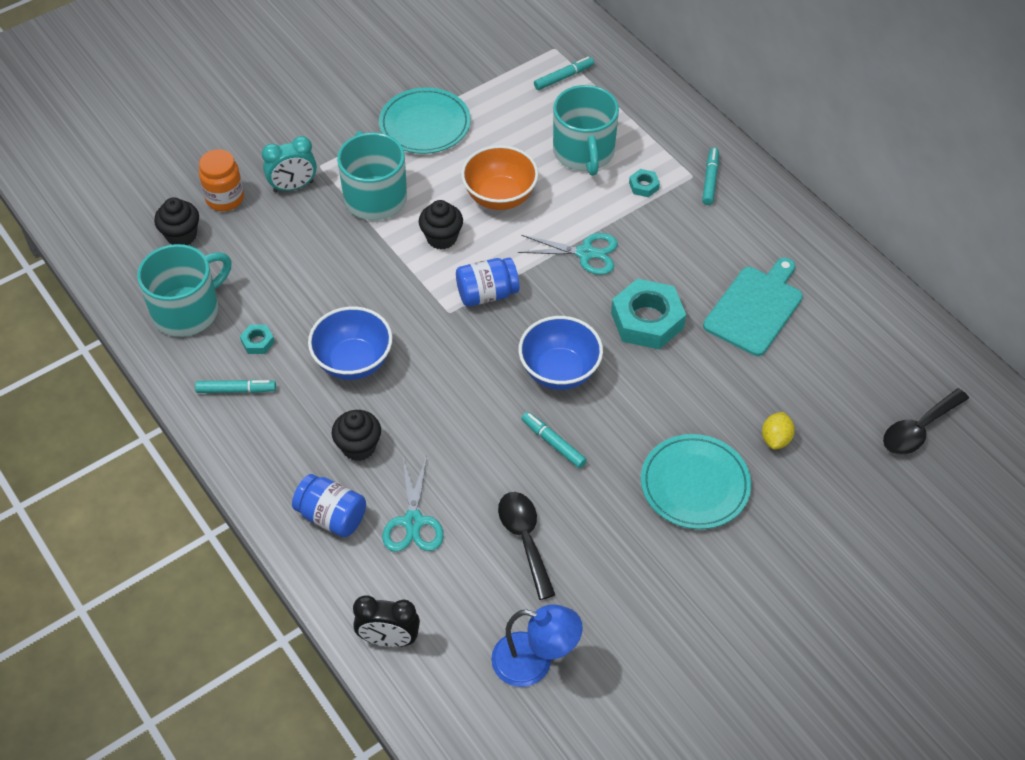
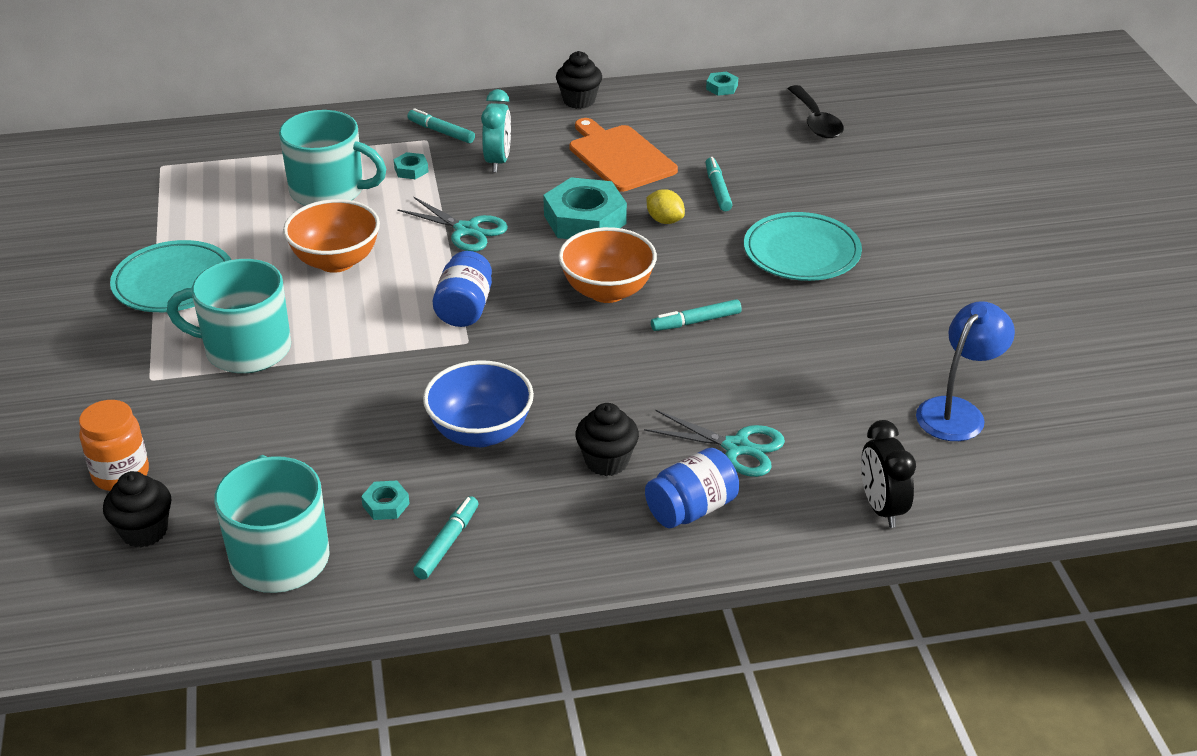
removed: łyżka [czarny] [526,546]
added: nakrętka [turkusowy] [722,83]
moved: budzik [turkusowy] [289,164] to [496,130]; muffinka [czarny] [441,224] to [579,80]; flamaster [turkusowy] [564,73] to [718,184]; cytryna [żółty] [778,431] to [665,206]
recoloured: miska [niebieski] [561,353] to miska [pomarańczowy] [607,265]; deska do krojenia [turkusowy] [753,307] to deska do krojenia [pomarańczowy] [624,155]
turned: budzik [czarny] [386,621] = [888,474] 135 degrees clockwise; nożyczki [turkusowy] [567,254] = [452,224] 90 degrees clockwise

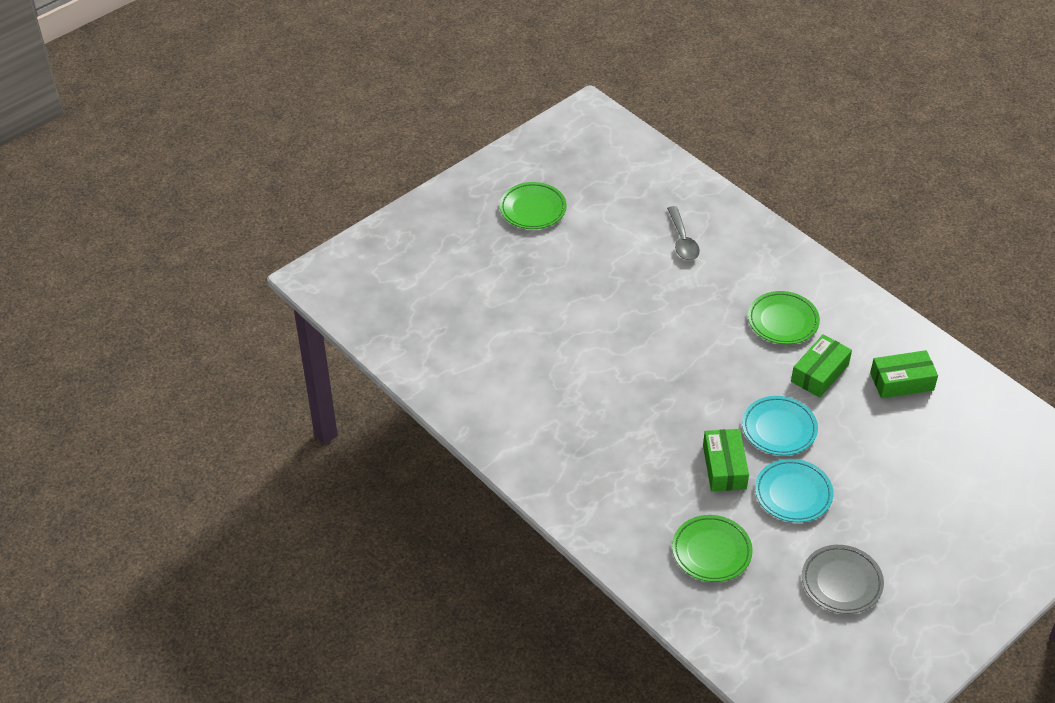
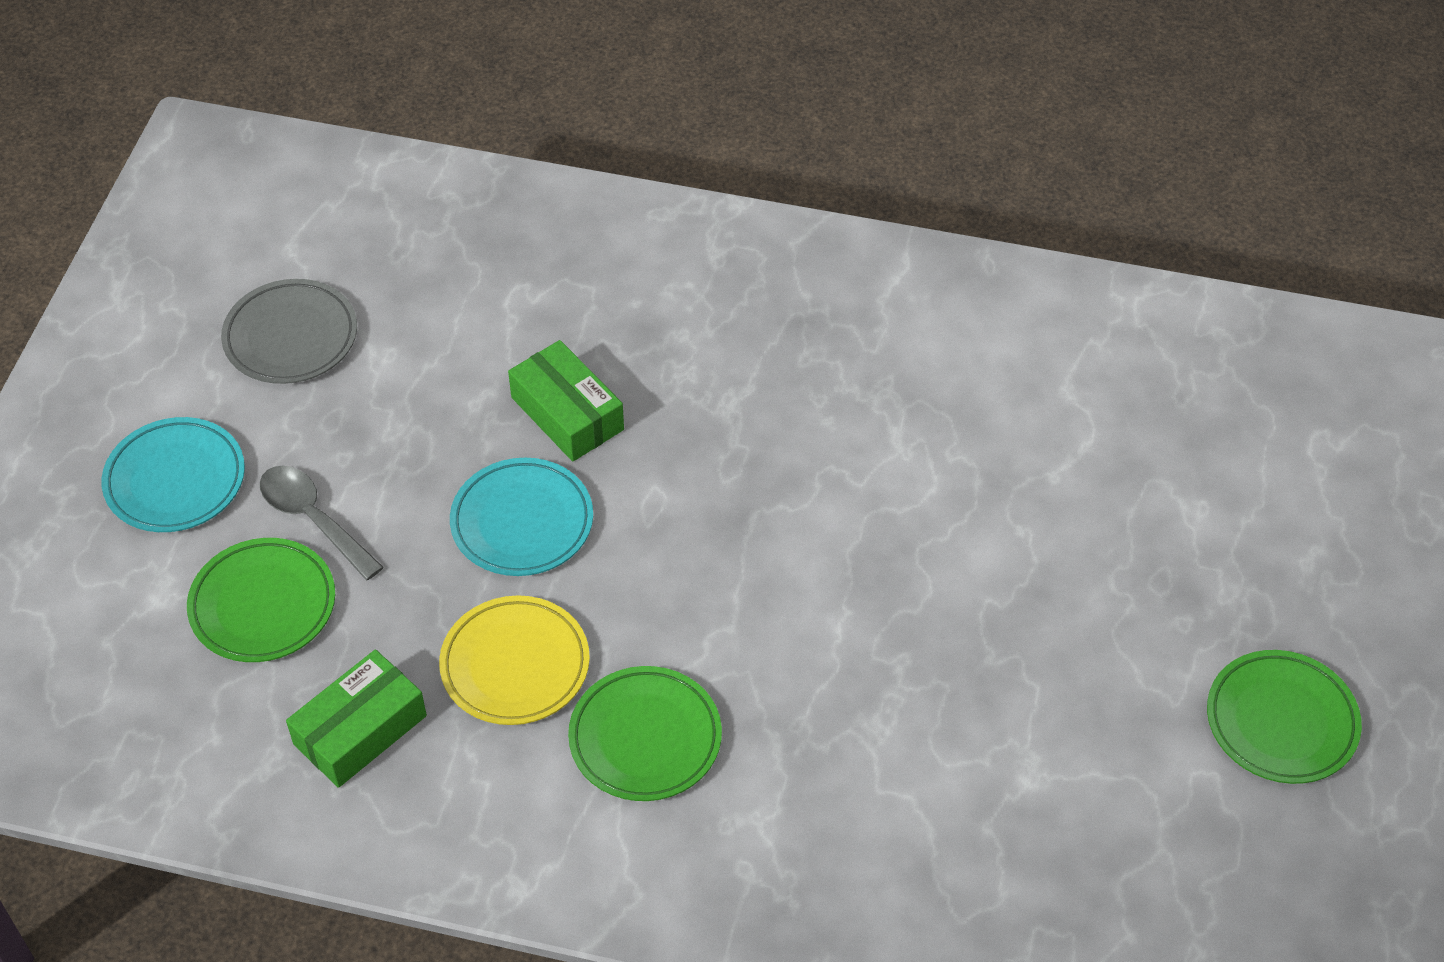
moved: łyżka [szary] [683,233] to [322,523]; talerz [zielony] [712,548] to [261,600]; talerz [turkusowy] [794,491] to [173,474]
replaced: pudełko [zielony] [821,366] to talerz [żółty] [514,660]

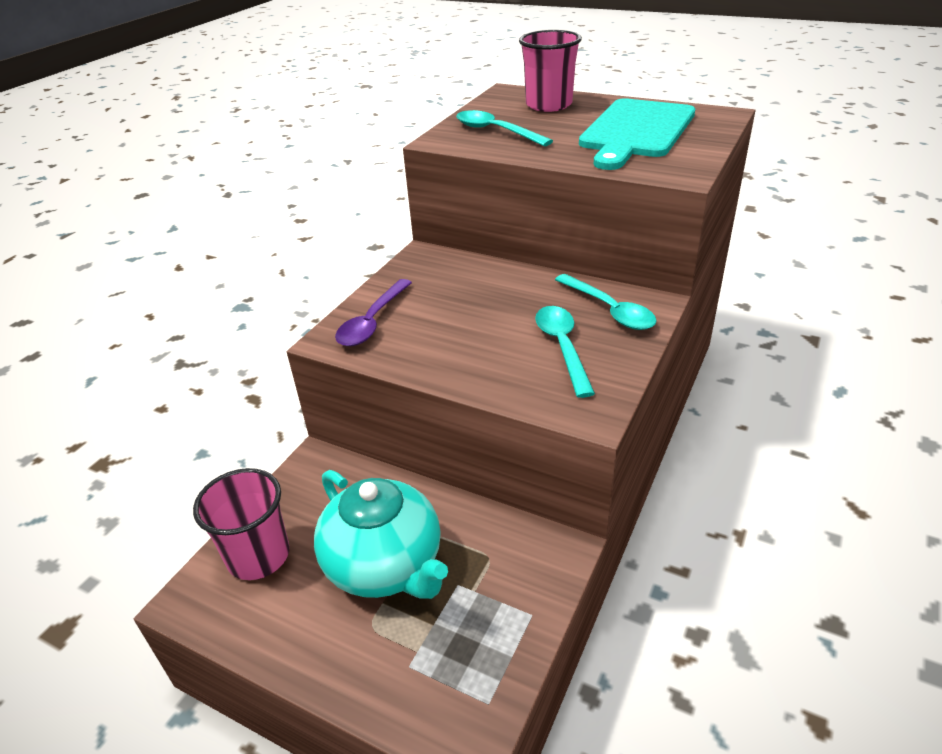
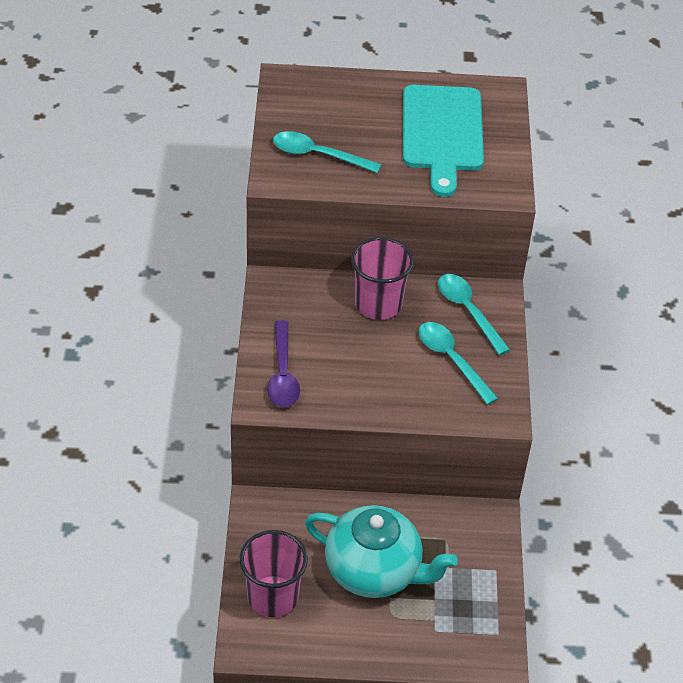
moved: szklanka [różowy] [550,71] to [382,278]
turned: łyżka [turkusowy] [606,302] = [474,314] 150 degrees counterclockwise

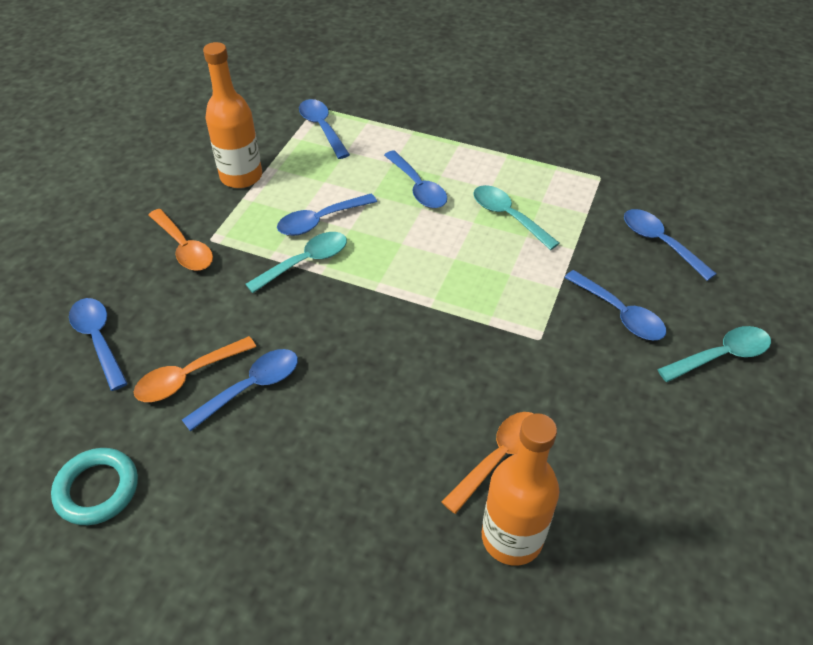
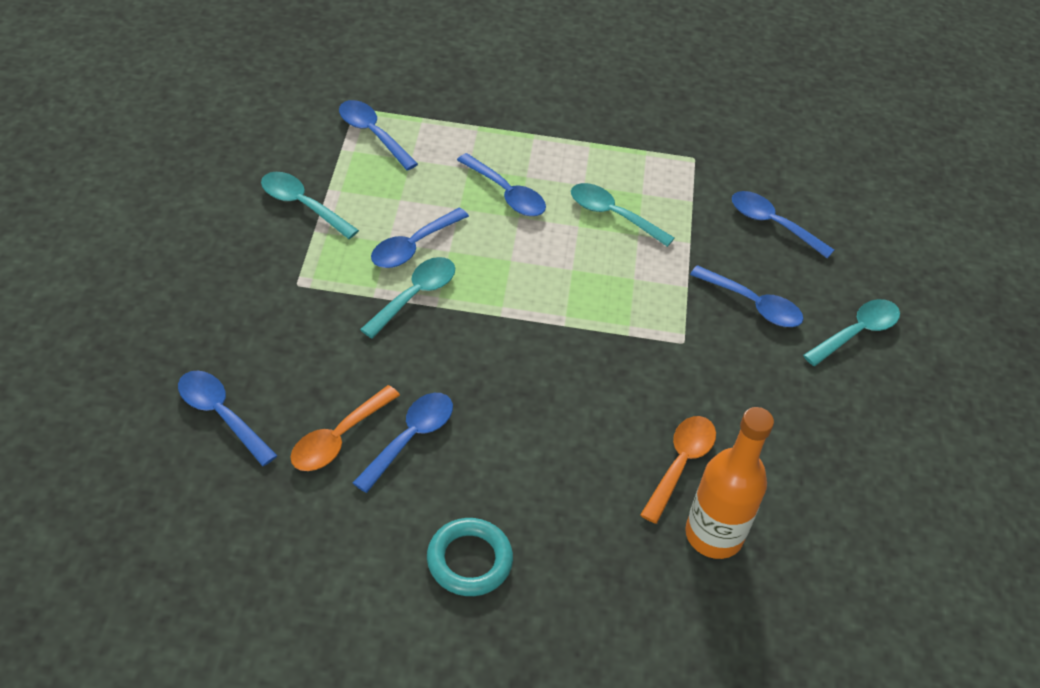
removed: łyżka [pomarańczowy] [181,240]
moved: pierścień [turkusowy] [94,486] to [470,557]
replaced: butelka [pomarańczowy] [232,115] to łyżka [turkusowy] [310,205]

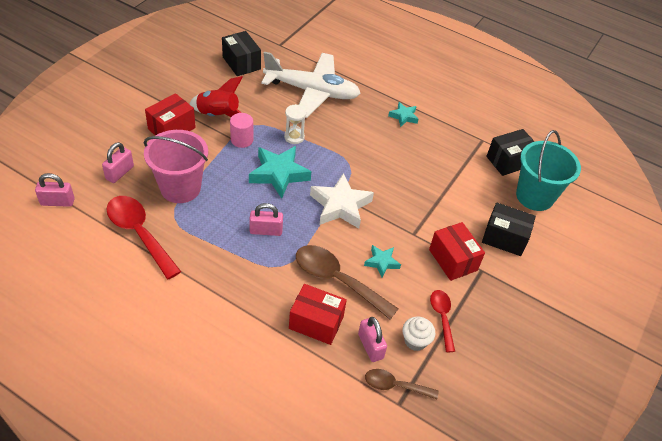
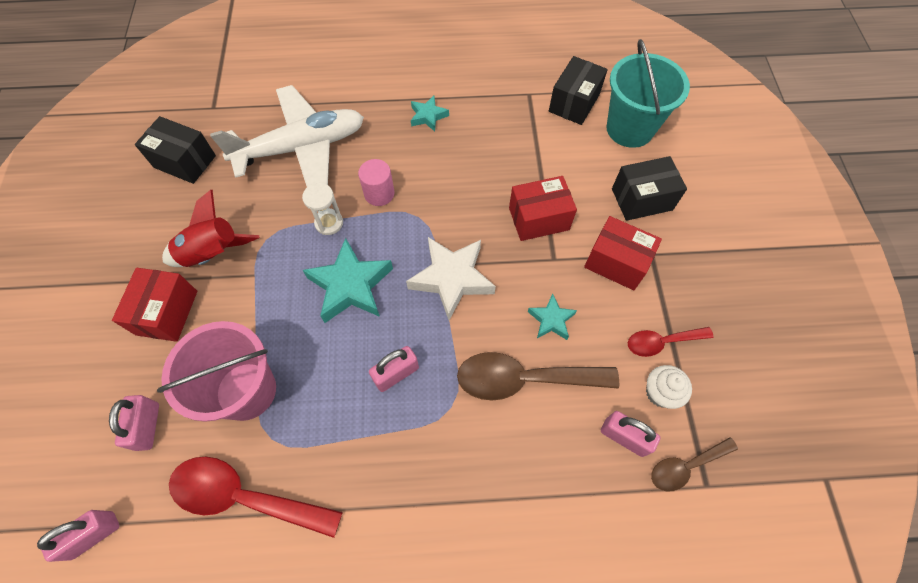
moved: walec [różowy] [241,130] to [376,182]; pudełko [czerwony] [318,314] to [543,208]
turned: łyżka [czerwony] [442,321] = [671,342] 60 degrees counterclockwise

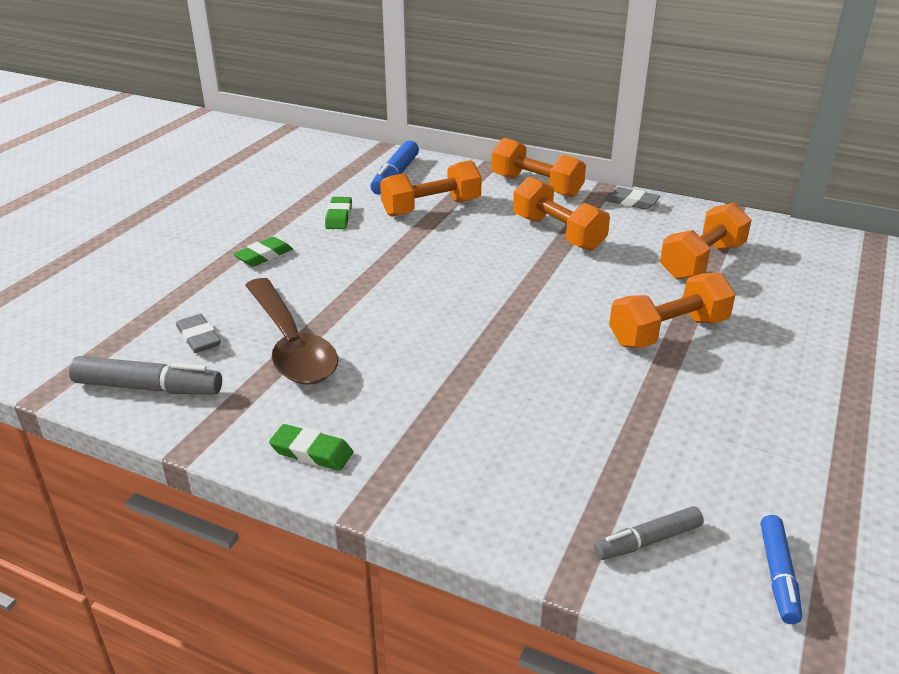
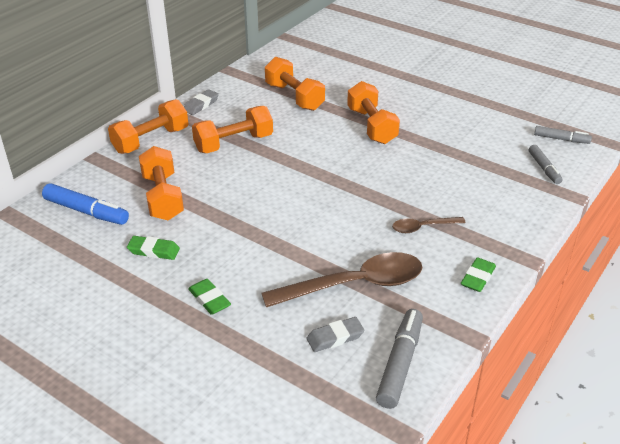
added: łyżka [brązowy] [429,225]
recoloured: flamaster [niebieski] [781,569] to flamaster [szary] [563,135]

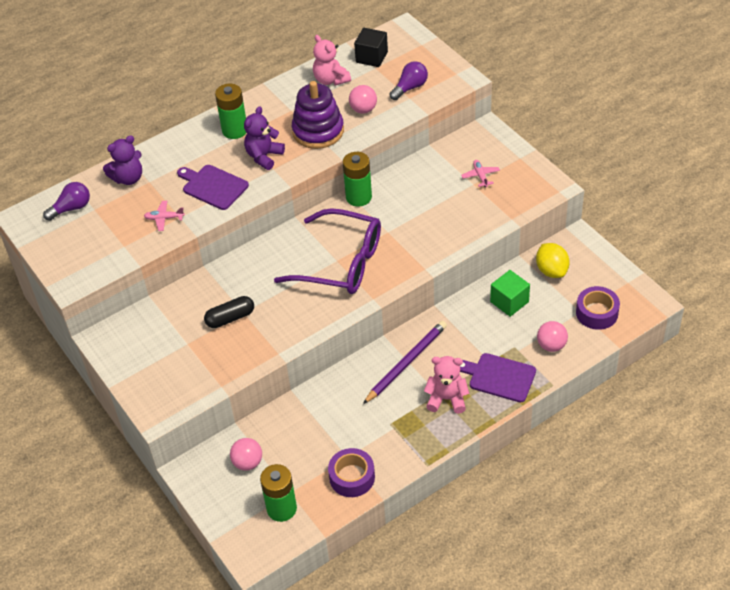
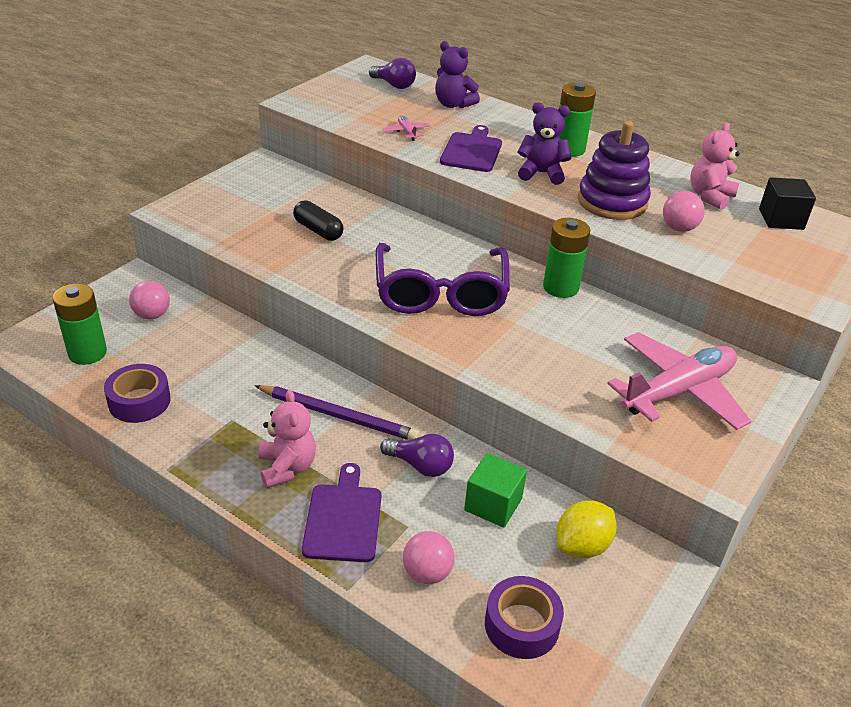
moved: żarówka [fioletowy] [408,80] to [417,455]
resized: samolot [różowy] [480,173] = [679,381] x2.49

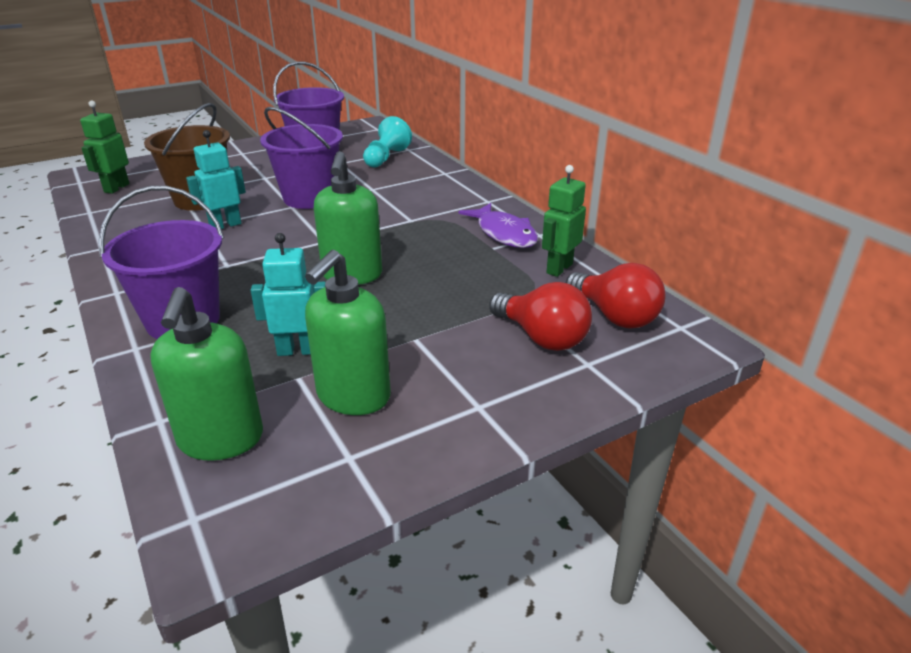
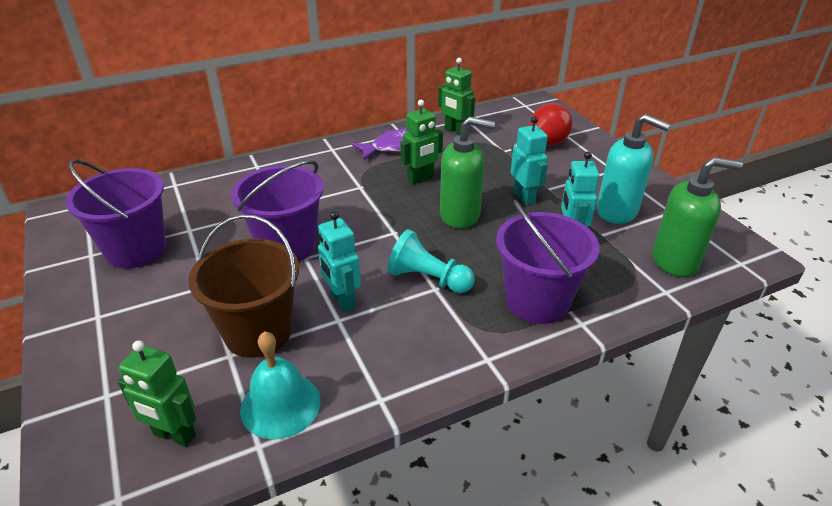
removed: żarówka [czerwony] [615,296]
added: dzwonek [turkusowy] [280,385]; robot [zielony] [421,142]; robot [turkusowy] [529,160]
moved: pionek [turkusowy] [387,142] to [431,261]
recoloured: dozownik mydła [zielony] [348,332] to dozownik mydła [turkusowy] [634,169]

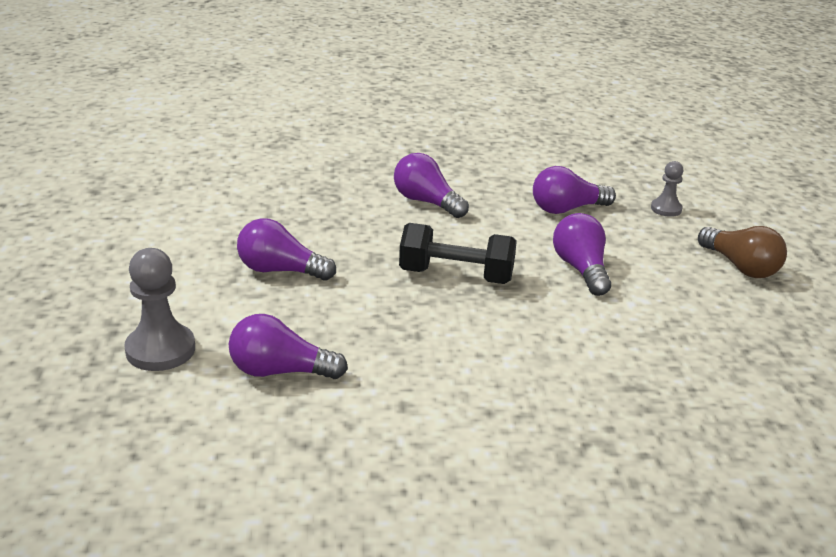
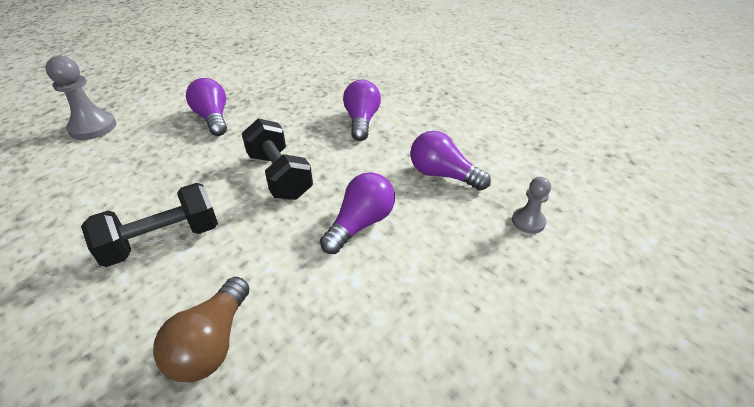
removed: żarówka [fioletowy] [288,346]
added: hantel [czarny] [149,225]
moved: żarówka [brązowy] [742,252] to [201,329]

